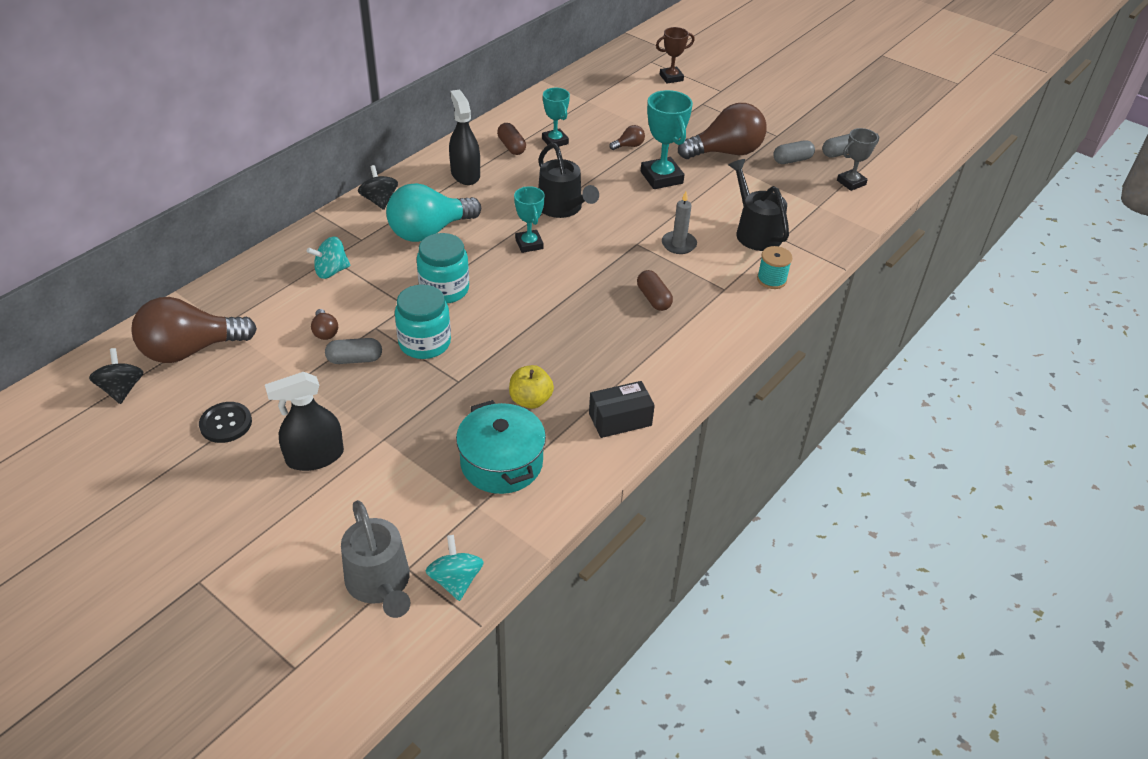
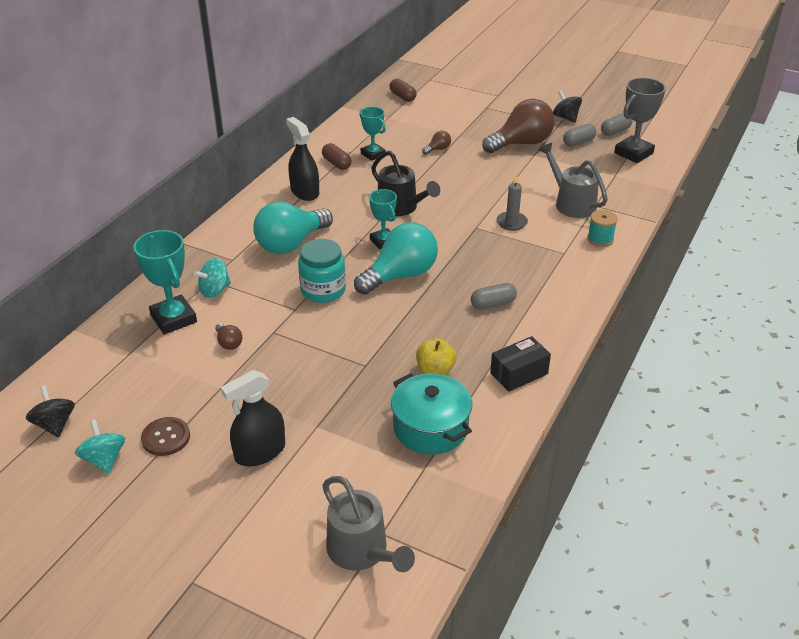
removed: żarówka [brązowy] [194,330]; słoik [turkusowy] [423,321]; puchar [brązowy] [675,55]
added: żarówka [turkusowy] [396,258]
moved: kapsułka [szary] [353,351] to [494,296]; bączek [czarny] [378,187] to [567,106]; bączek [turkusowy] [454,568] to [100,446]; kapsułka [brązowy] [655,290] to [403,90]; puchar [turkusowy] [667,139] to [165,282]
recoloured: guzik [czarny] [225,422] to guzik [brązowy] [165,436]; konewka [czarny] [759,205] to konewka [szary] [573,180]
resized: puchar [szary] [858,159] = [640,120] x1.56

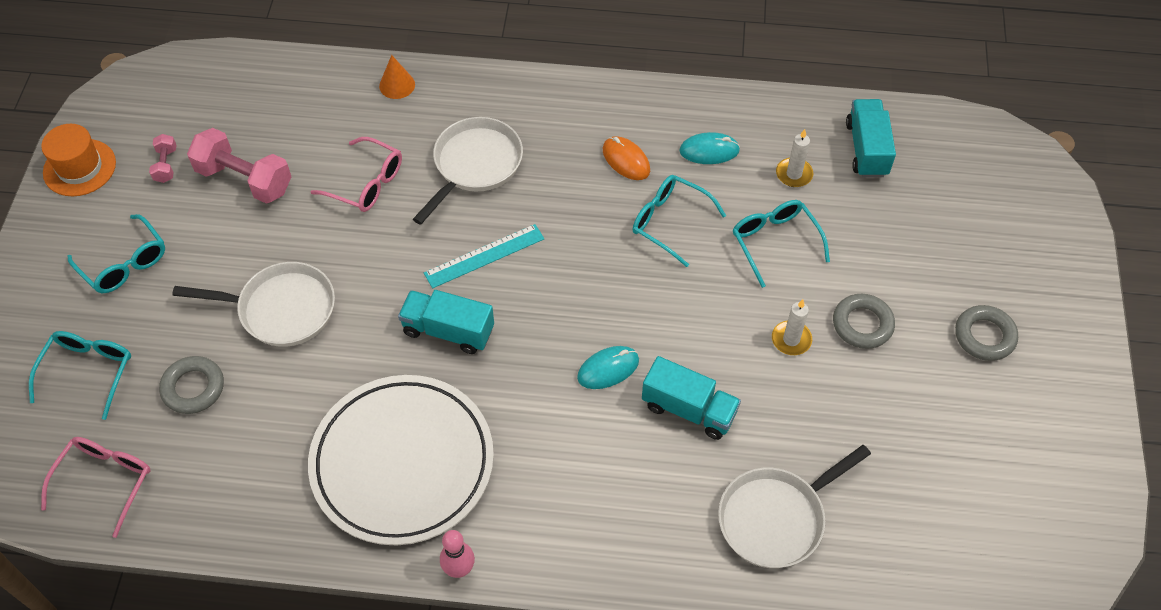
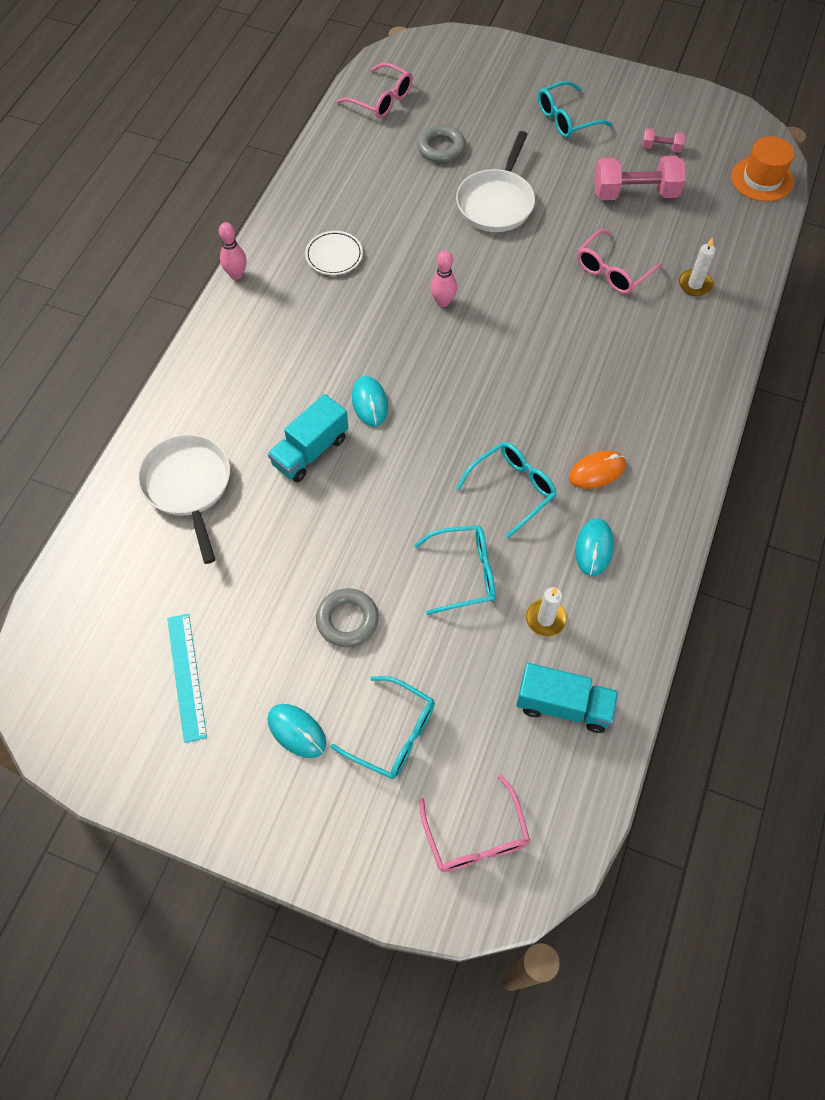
removed: stożek [pomarańczowy] [397,77]; patelnia [biały] [468,171]
added: okulary [różowy] [474,823]
moved: okulary [turkusowy] [80,375] to [382,727]; kapelusz [pomarańczowy] [78,160] to [762,169]; linijka [turkusowy] [484,256] to [187,678]; świeca [biały] [792,327] to [697,267]
replaced: ciężarówka [turkusowy] [446,322] to kręgiel [różowy] [443,278]; pierścień [szary] [986,333] to myszka [turkusowy] [296,731]
turned: hantel [różowy] [239,166] = [640,178] 45 degrees clockwise
resized: talerz [biały] [401,460] = [334,253] x0.40

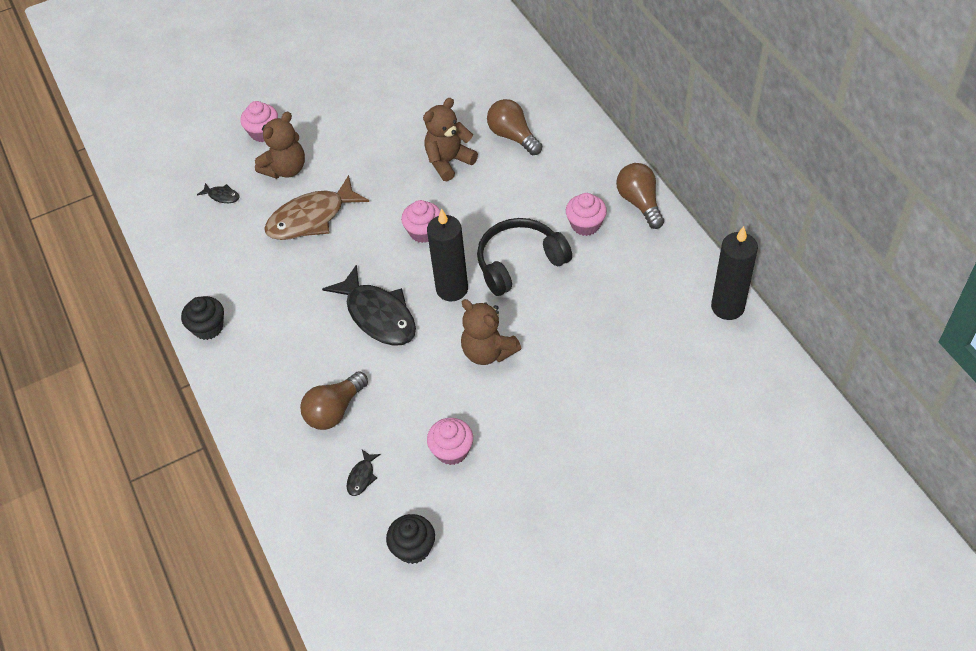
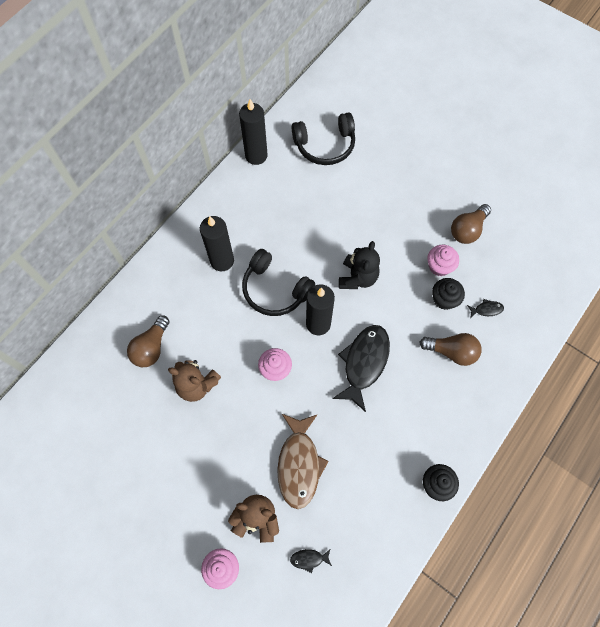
added: słuchawki [czarny] [323,138]
moved: muffinka [czarny] [410,539] to [448,294]; żarówka [brązowy] [640,196] to [471,224]
replaced: muffinka [różowy] [586,214] to świeca [czarny] [217,243]
recoloured: miś [brązowy] [491,332] to miś [czarny] [359,265]
turned: ryba [czarny] [218,193] = [311,561] 90 degrees counterclockwise; ryba [brązowy] [316,207] = [303,461] 60 degrees clockwise

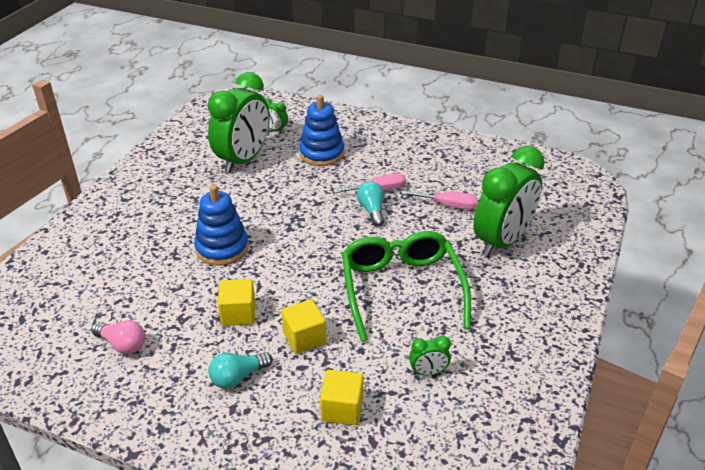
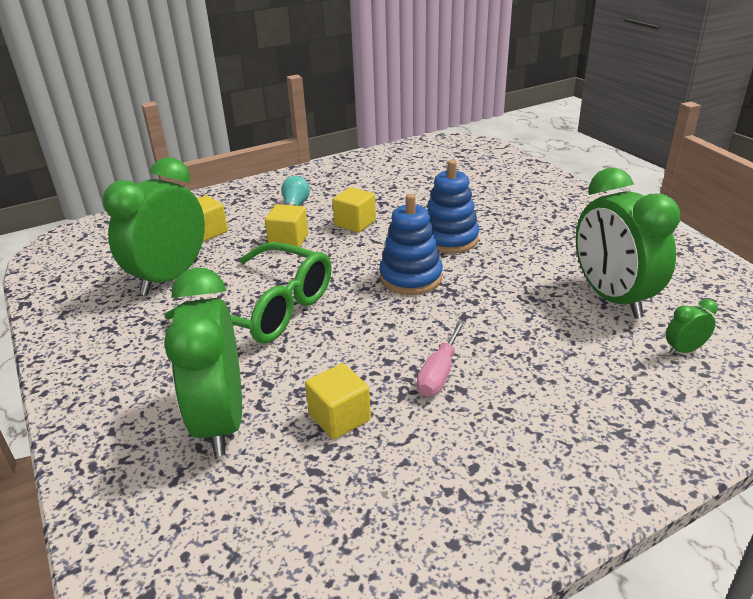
removed: żarówka [różowy] [118,337]; żarówka [turkusowy] [370,203]
moved: zabawka nakładanka [niebieski] [321,130] to [411,244]
replaced: śrubokręt [różowy] [439,200] to sześcian [żółty] [338,401]
resized: budzik [zielony] [430,356] = [154,226] x2.47

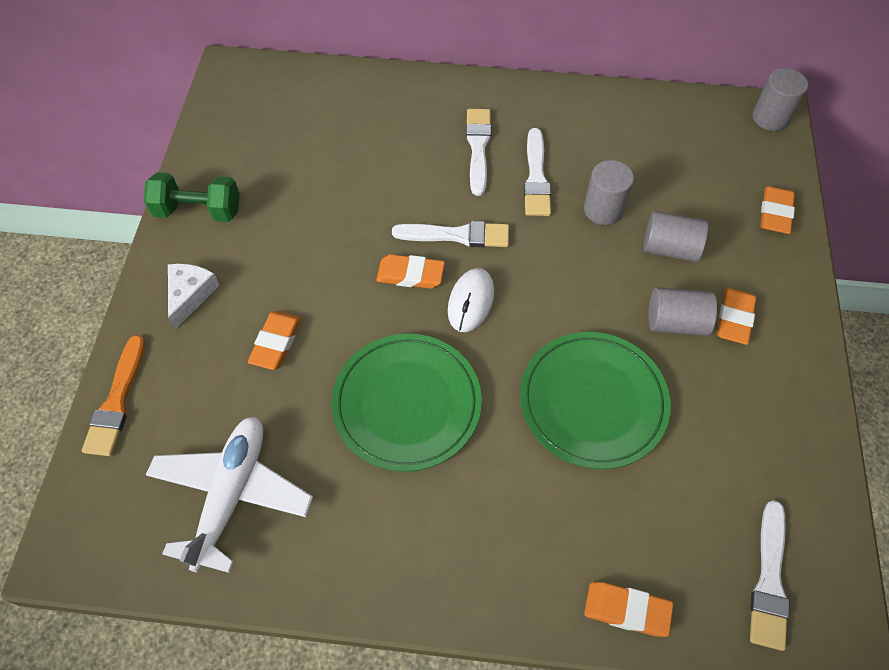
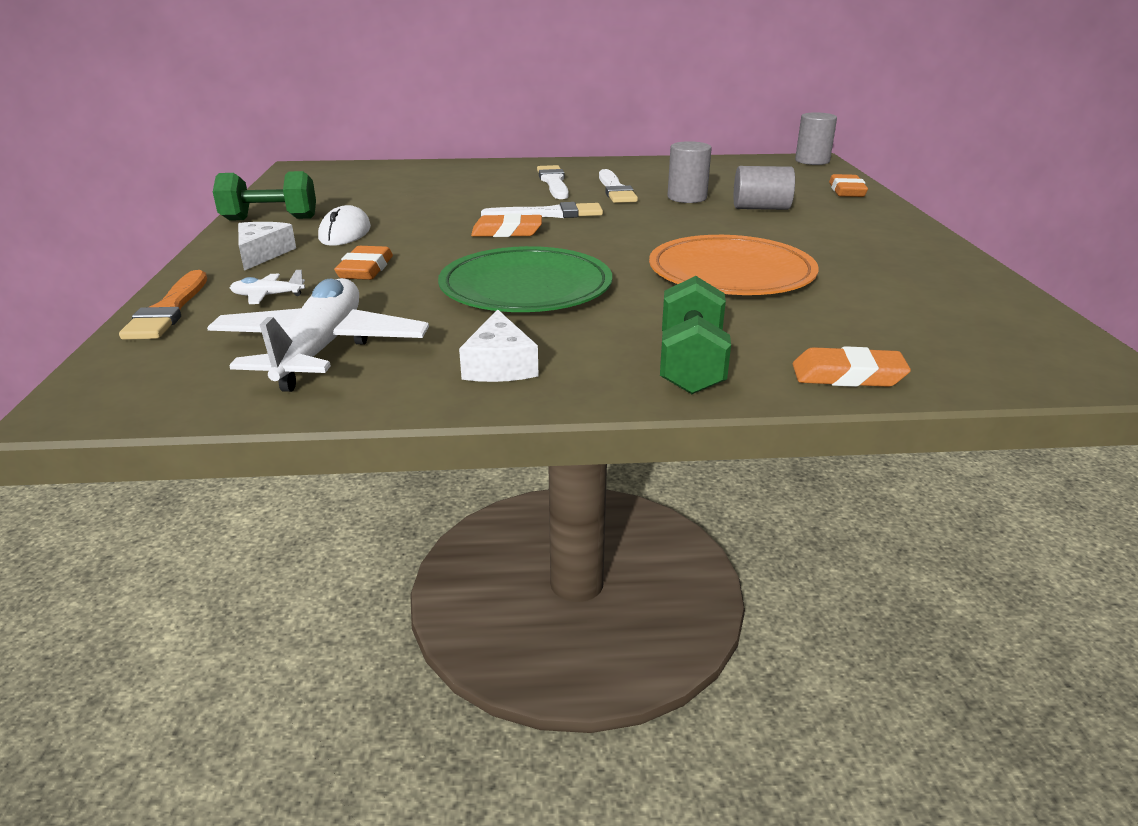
removed: walec [szary] [682,311]; gumka do mazania [pomarańczowy] [736,316]; pędzel [biały] [770,575]
added: samolot [biały] [267,287]; ser [biały] [498,345]; hantel [zielony] [695,335]
moved: myszka [biały] [471,300] to [344,225]
recoloured: talerz [zielony] [595,400] to talerz [pomarańczowy] [734,265]

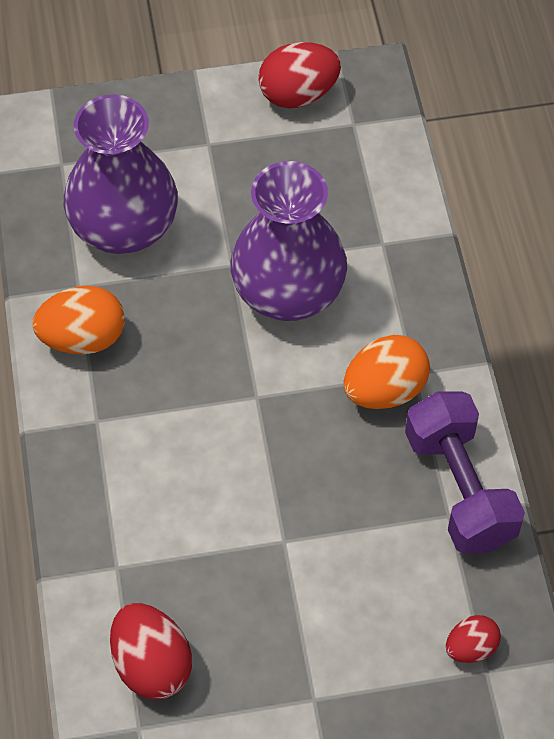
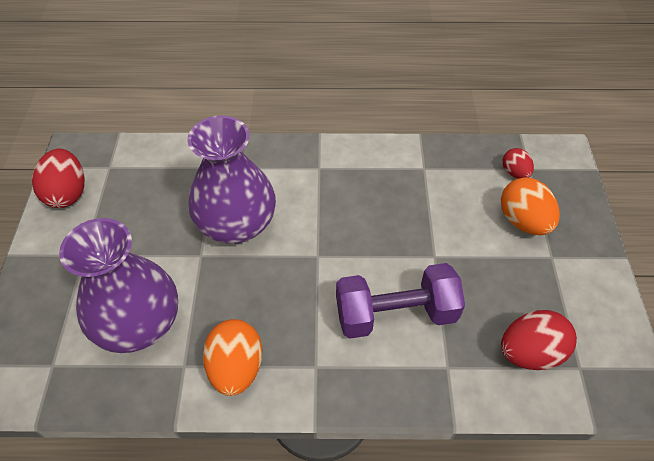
moved: jajko [pomarańczowy] [387,372] to [530,206]; hantel [fioletowy] [465,472] to [400,301]

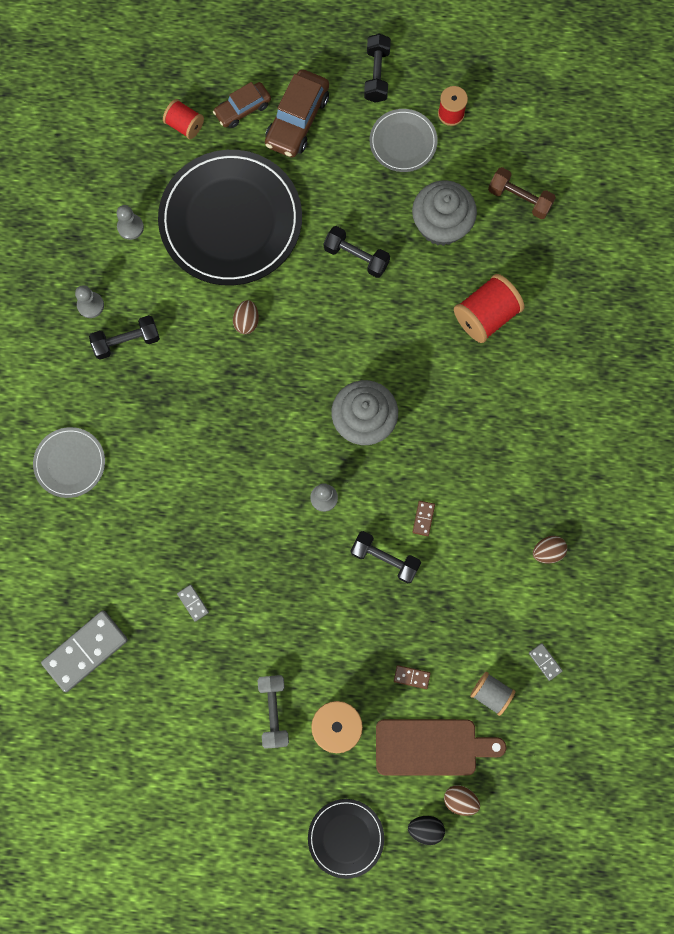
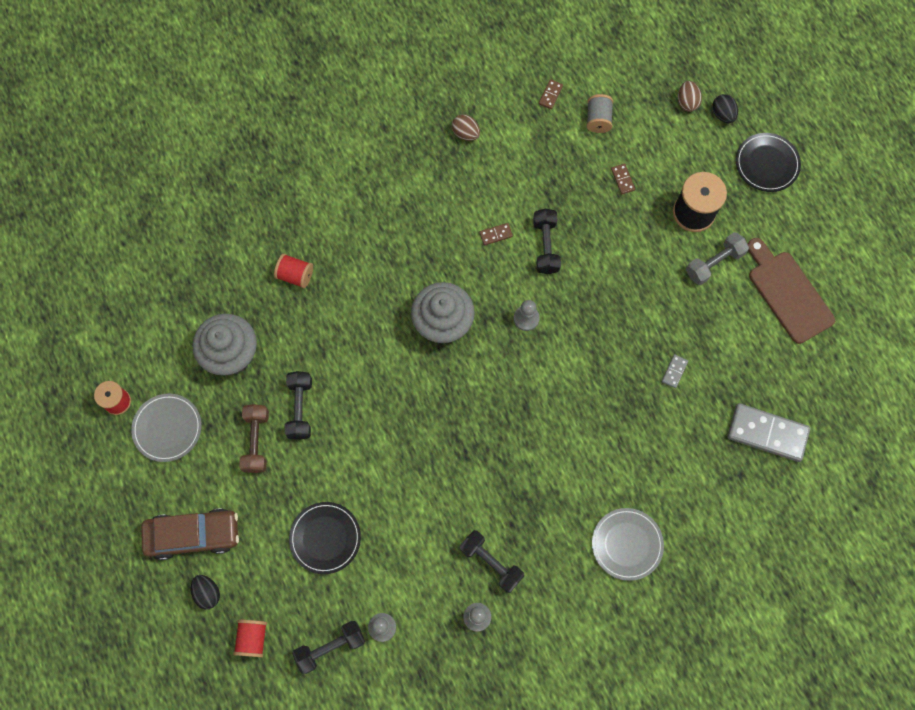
removed: jajko [brązowy] [246,317]
moved: hantel [czarny] [377,68] to [328,647]; deska do krojenia [brązowy] [441,747] to [791,291]; hantel [brązowy] [522,193] to [254,438]
replaced: samochód [brązowy] [242,105] to jajko [czarny] [205,592]
recoloured: kostka domina [szary] [546,662] to kostka domina [brązowy] [551,94]
resized: talerz [czarny] [230,217] = [325,538] x0.48; szpulka [czerwony] [489,308] = [293,271] x0.61

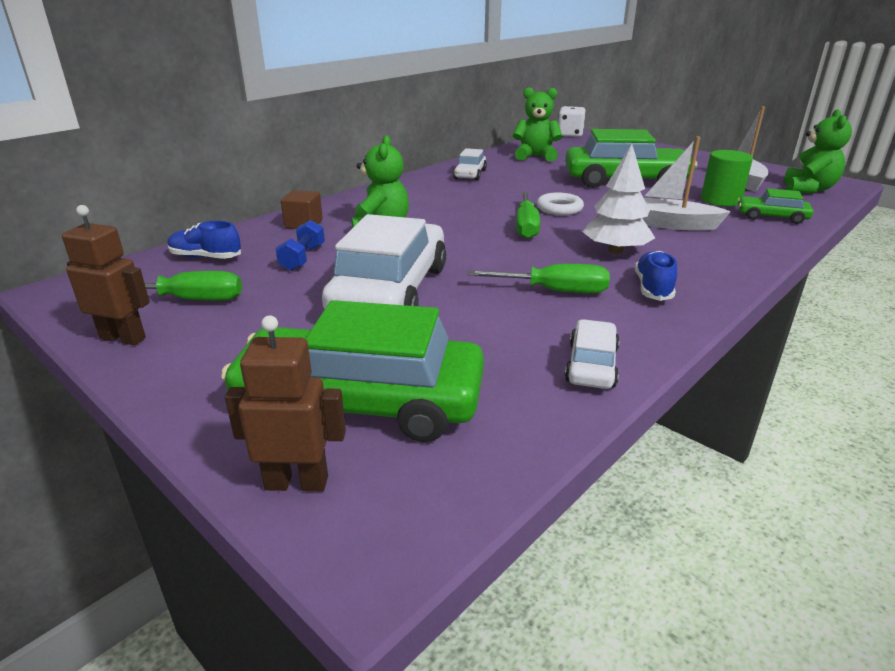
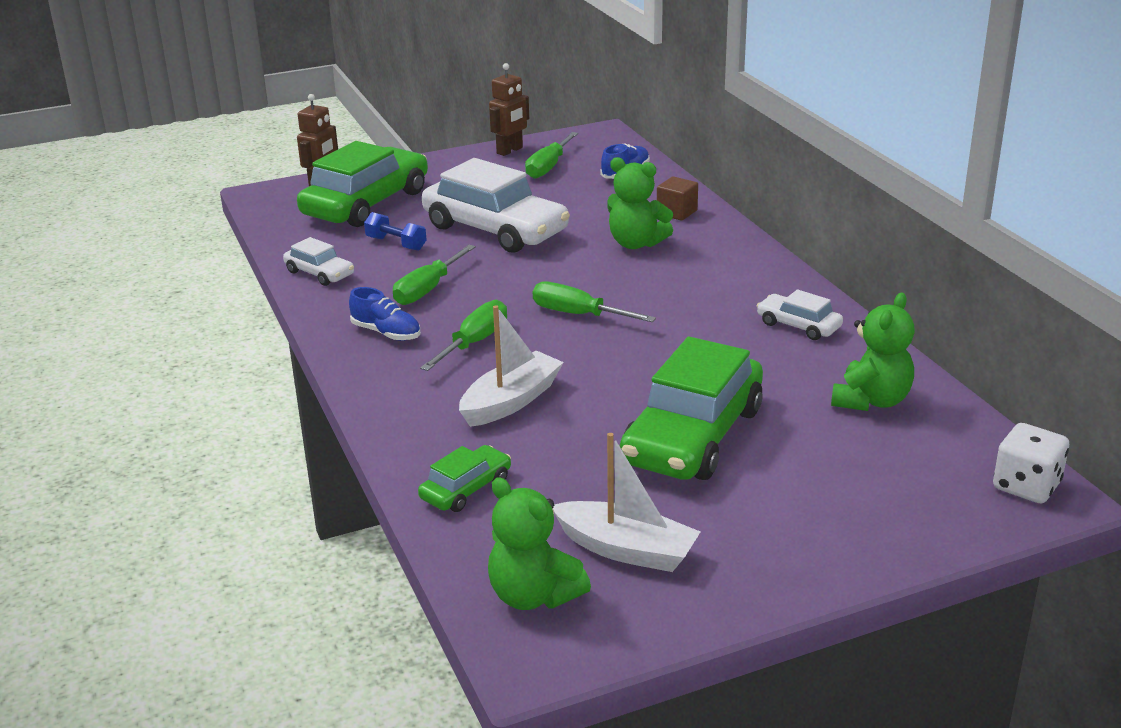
removed: pierścień [biały] [560,203]; walec [zielony] [727,178]
moved: hantel [niebieski] [300,245] to [395,231]
replaced: drzewko [biały] [619,199] to śrubokręt [zielony] [463,335]

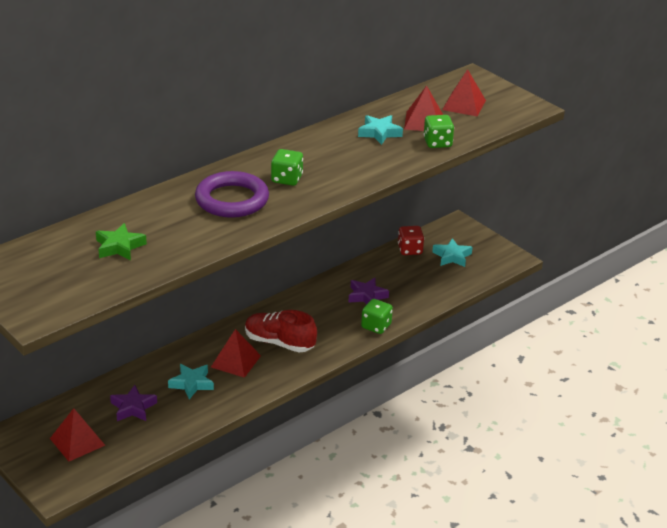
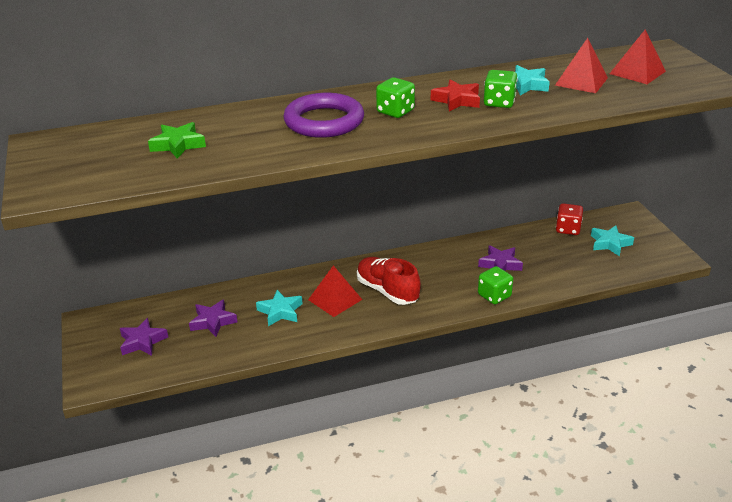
added: gwiazda [czerwony] [455,95]
moved: kostka do gry [zielony] [438,131] to [501,89]
replaced: piramida [czerwony] [77,434] to gwiazda [fioletowy] [144,337]

